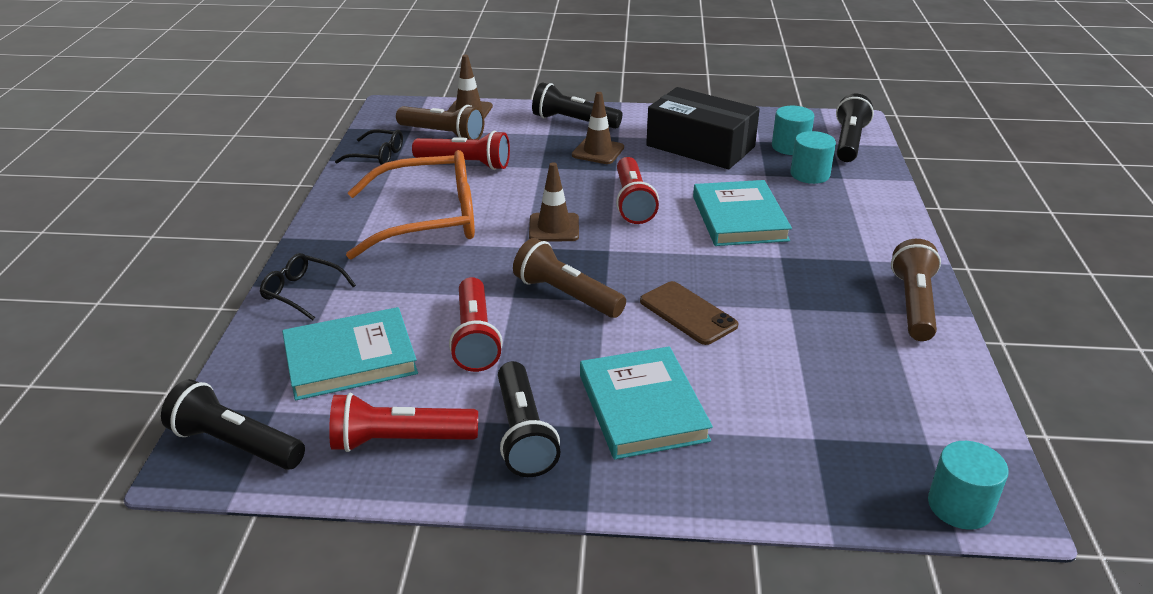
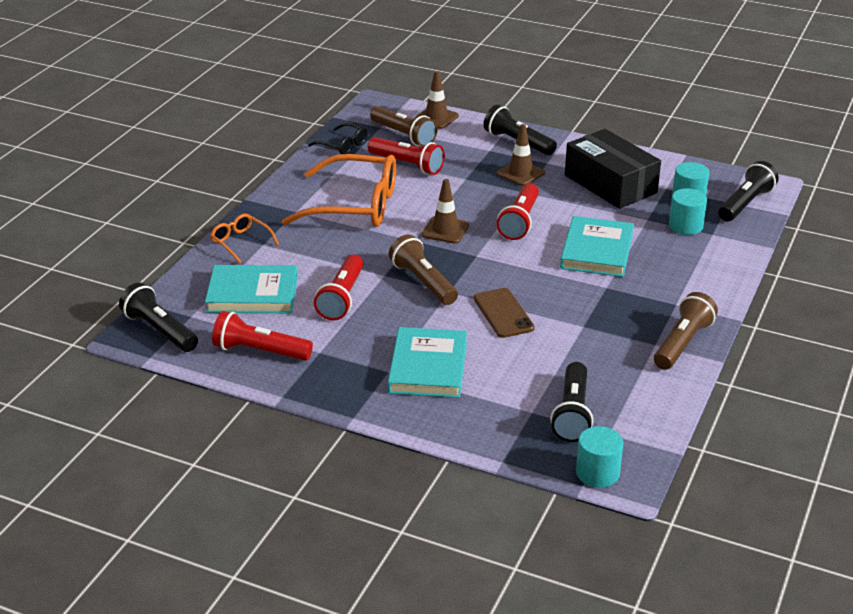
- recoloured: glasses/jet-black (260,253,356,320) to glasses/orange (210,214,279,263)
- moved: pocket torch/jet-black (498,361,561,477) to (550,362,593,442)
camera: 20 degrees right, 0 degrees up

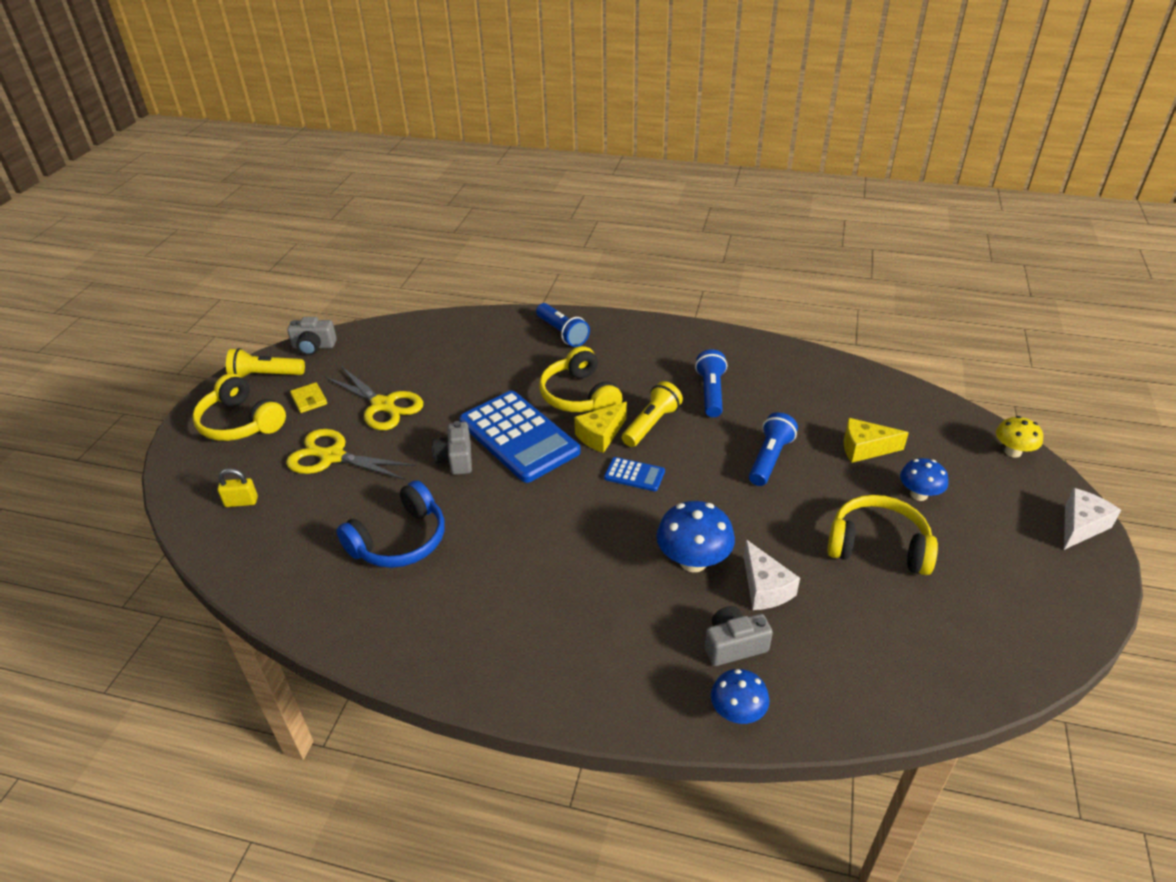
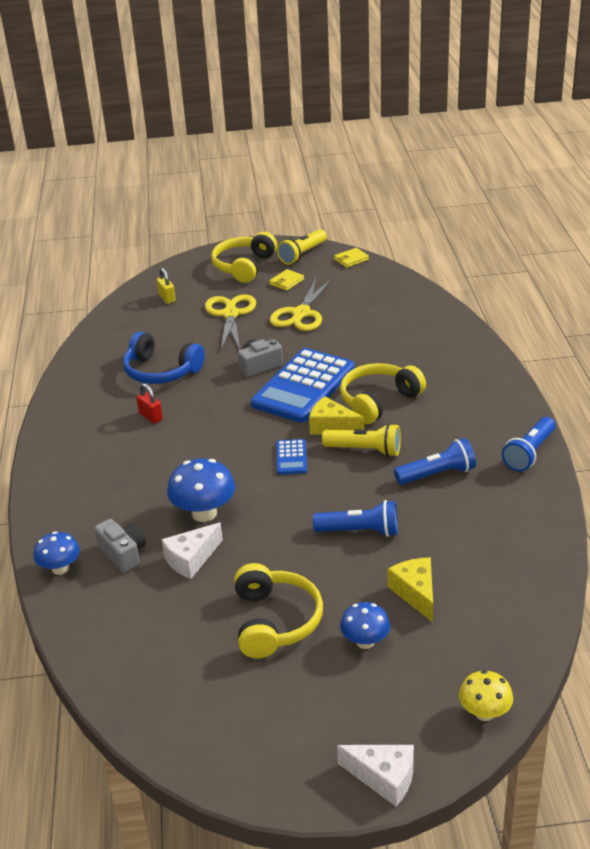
- turned: pocket torch/golden (226,348,305,378) = (277,229,327,265) 120 degrees counterclockwise
- replaced: camera/gray (287,317,337,356) to billfold/golden (334,248,369,268)
- moved: pocket torch/royal blue (536,303,590,347) to (502,417,556,472)
- added: small lock/red (136,383,163,424)
camera: 70 degrees right, 5 degrees down

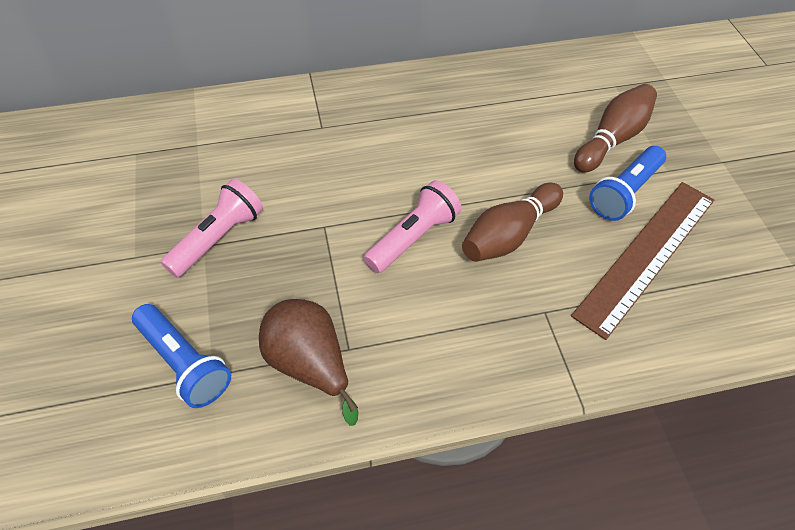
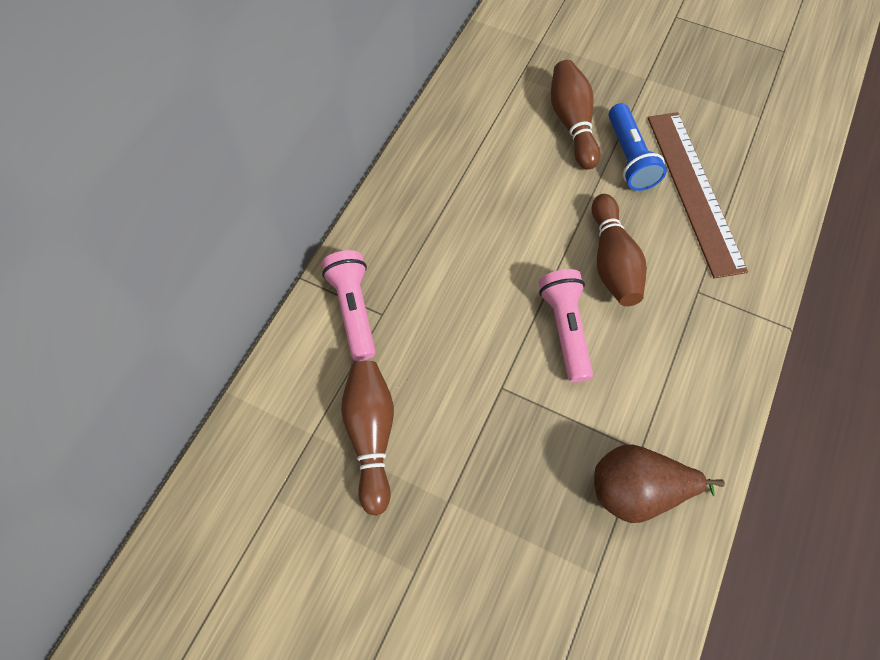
- removed: pocket torch/royal blue (132,304,231,408)
- moved: pocket torch/rose-pink (161,179,263,278) to (322,250,376,361)
- added: tenpin/russet (341,361,394,516)
camera: 50 degrees left, 10 degrees up

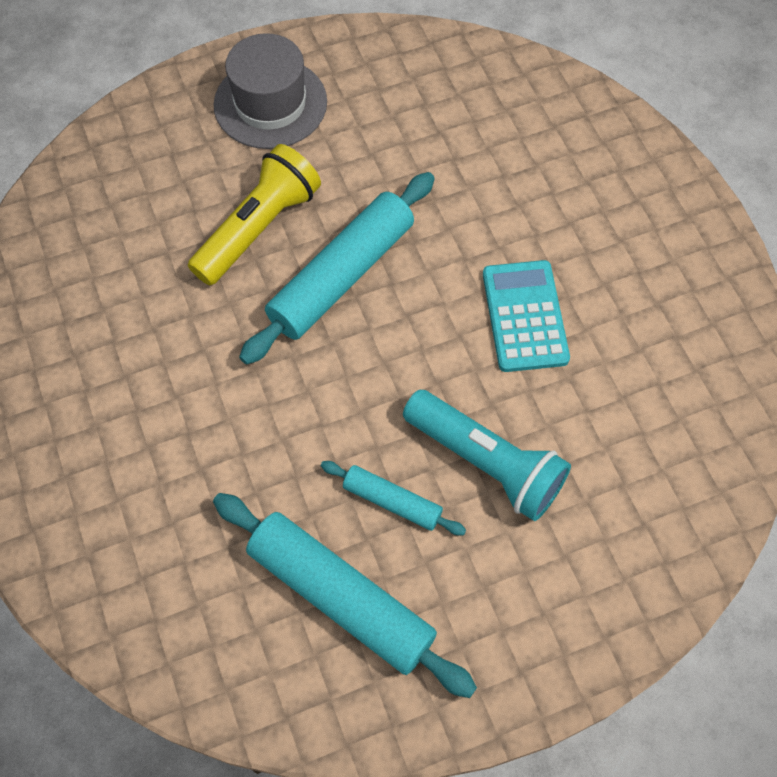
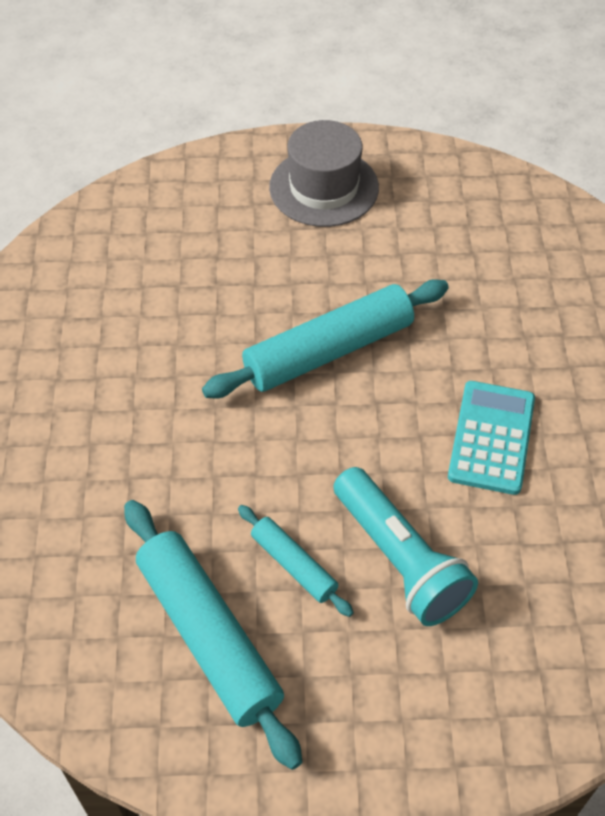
- removed: pocket torch/golden (188,144,321,285)
camera: 20 degrees right, 10 degrees down

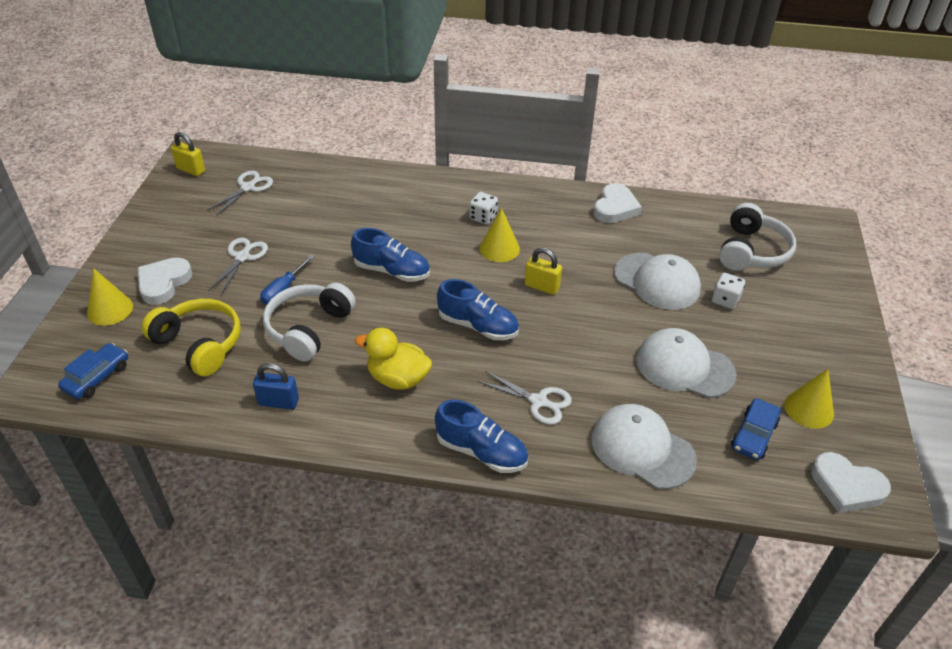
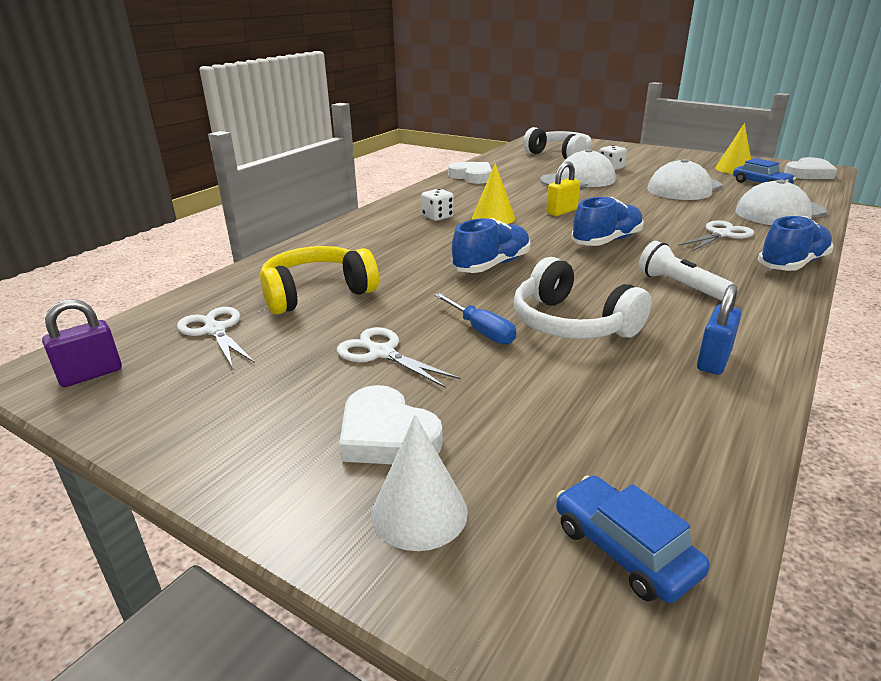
- recoloured: solid cone/golden (87,268,133,326) to solid cone/white (372,415,468,551)
- moved: headphones/golden (142,299,241,376) to (260,246,379,315)
- recoloured: small lock/golden (171,132,205,176) to small lock/violet (42,299,122,387)
- replaced: duck/golden (355,328,432,390) to pocket torch/white (638,241,733,301)
camera: 65 degrees left, 15 degrees down

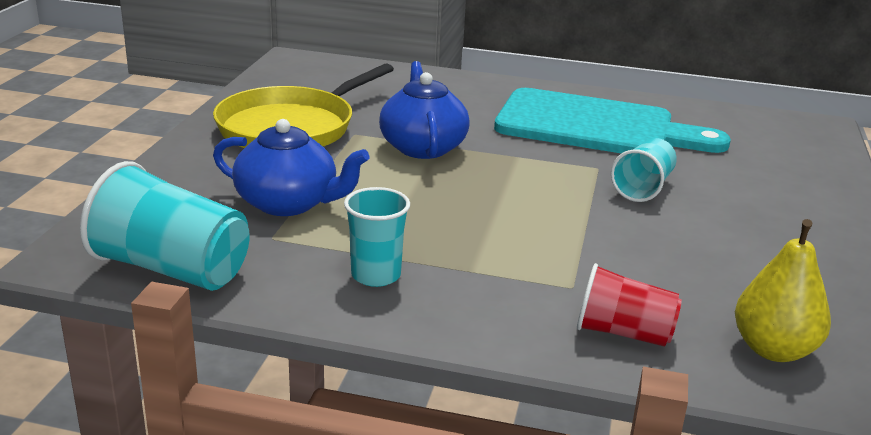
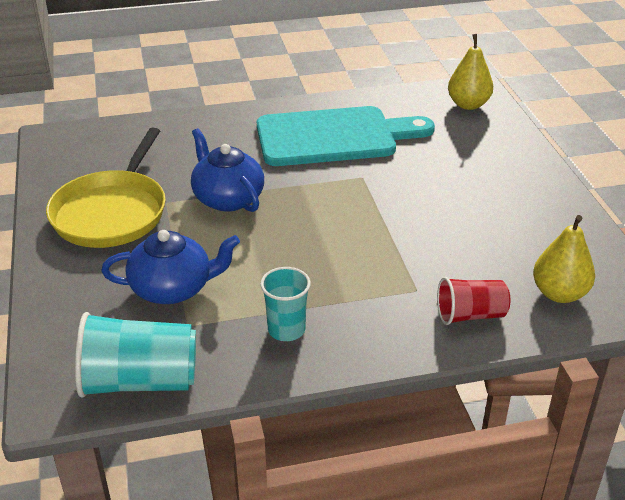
- removed: cup/aqua (611,138,677,202)
- added: toy pear/golden (448,34,493,110)
camera: 25 degrees left, 10 degrees up

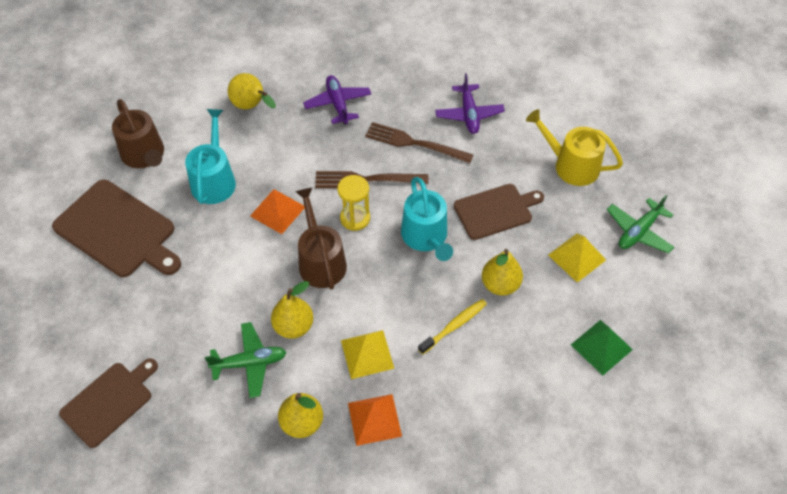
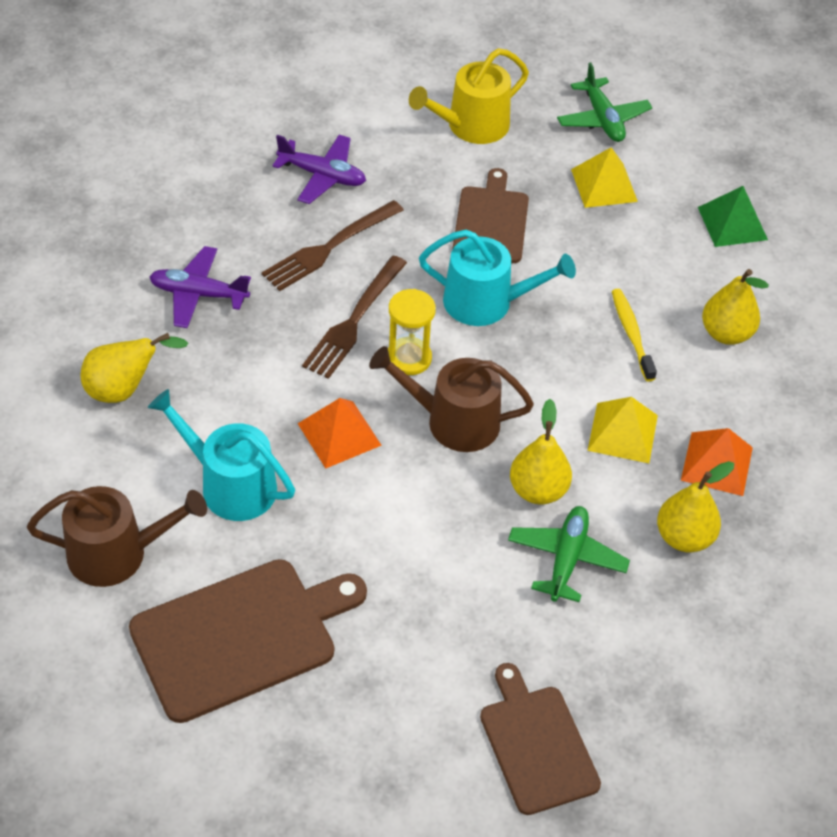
- moved: toy pear/golden (482,249,523,295) to (702,269,769,345)
camera: 65 degrees left, 5 degrees down

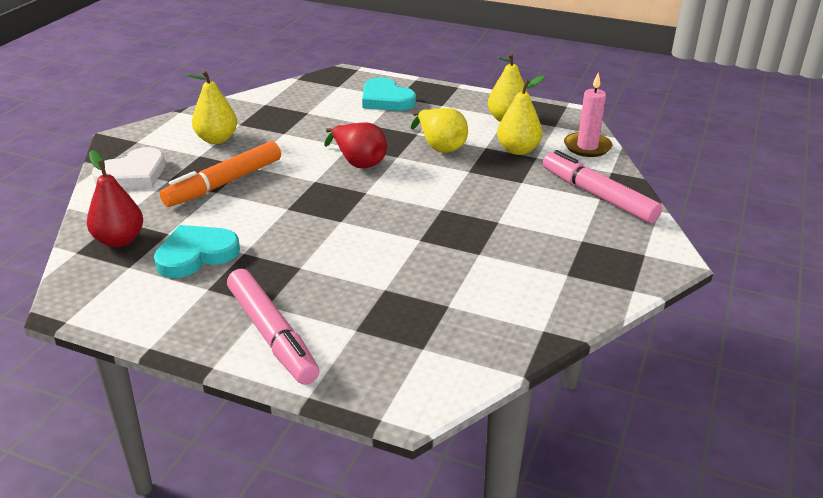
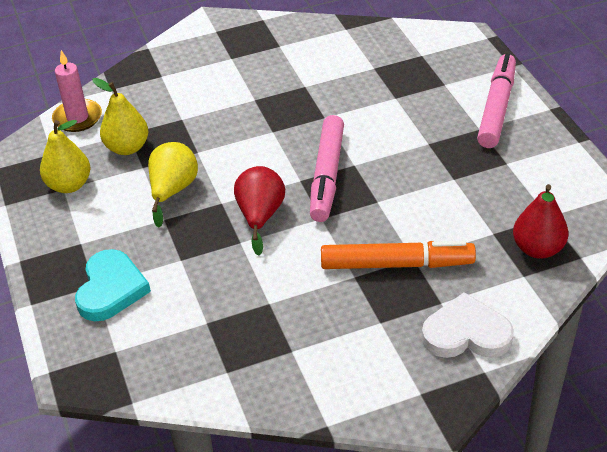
- removed: heart shape/aqua (154,225,240,278)
- removed: toy pear/golden (186,70,237,144)
- moved: marker/rose-pink (543,150,662,223) to (310,115,344,222)
camera: 130 degrees left, 10 degrees up

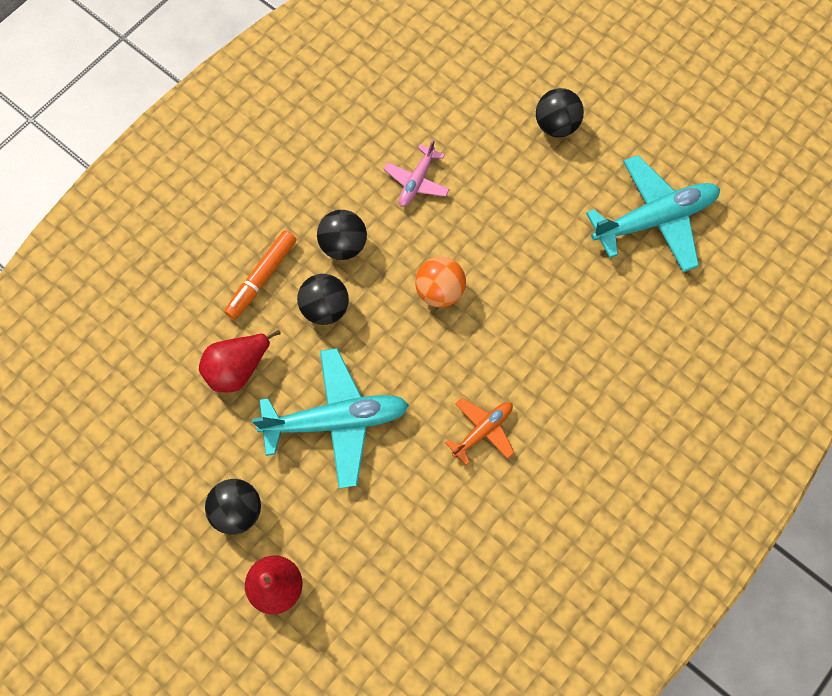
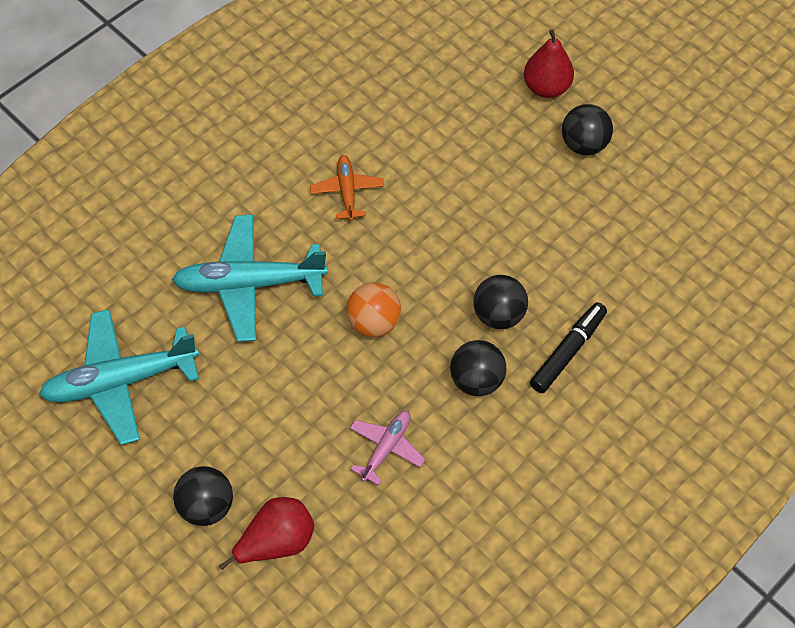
- moved: toy pear/red (199,330,281,393) to (219,497,314,570)
- recoloured: marker/orange (224,230,297,320) to marker/jet-black (530,302,607,393)
- moved: aeroplane/aqua (252,348,409,489) to (172,214,328,342)
- turned: aeroplane/orange (445,398,514,465) = (310,155,384,221) 120 degrees clockwise
camera: 175 degrees left, 10 degrees down

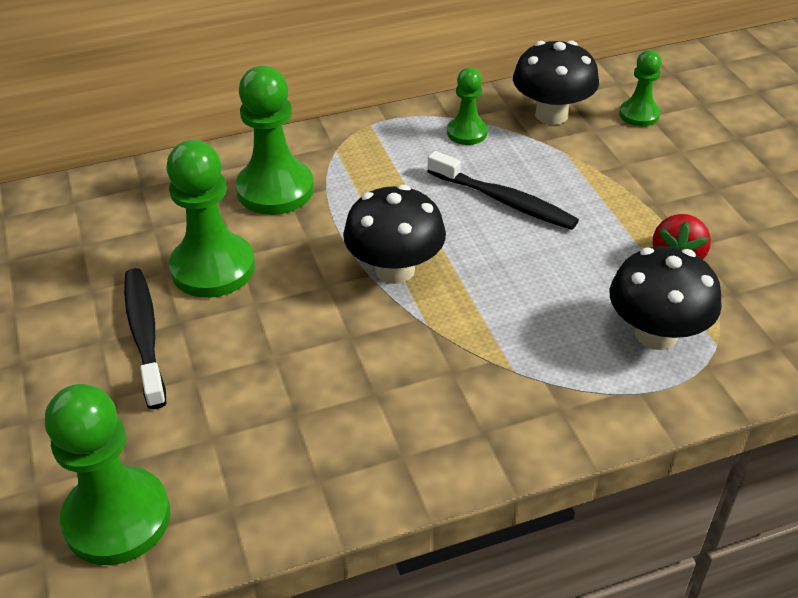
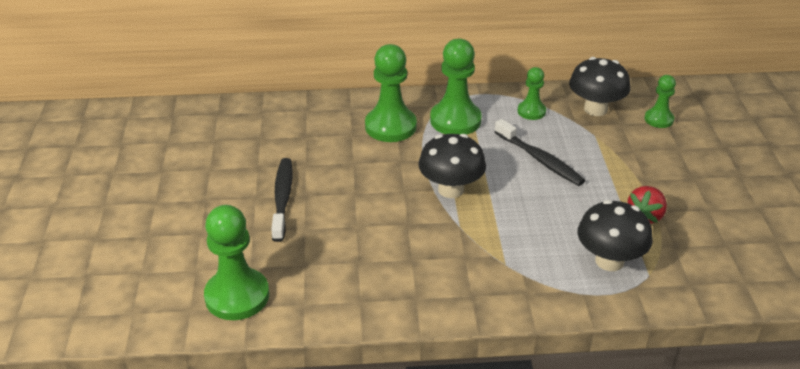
- moved: game pawn/leaf-green (167,140,255,298) to (430,38,482,135)
camera: 15 degrees right, 5 degrees down

